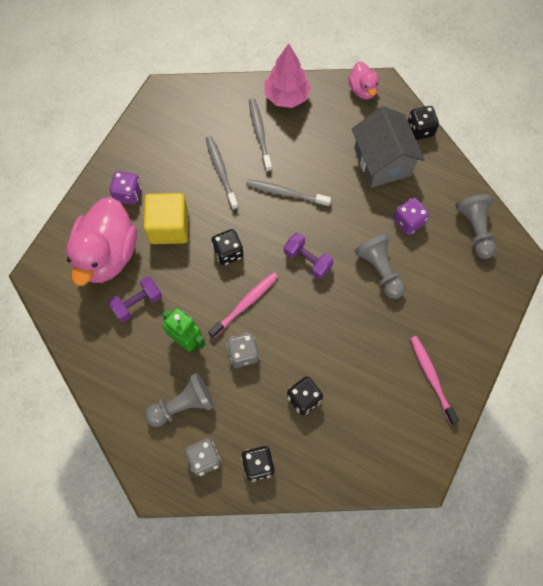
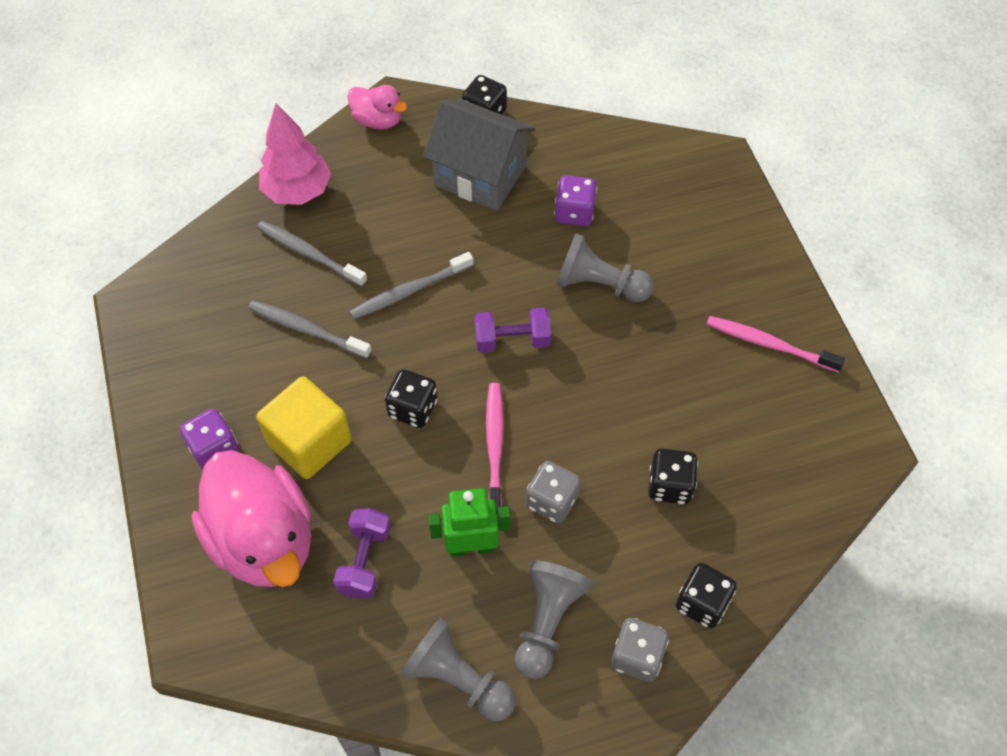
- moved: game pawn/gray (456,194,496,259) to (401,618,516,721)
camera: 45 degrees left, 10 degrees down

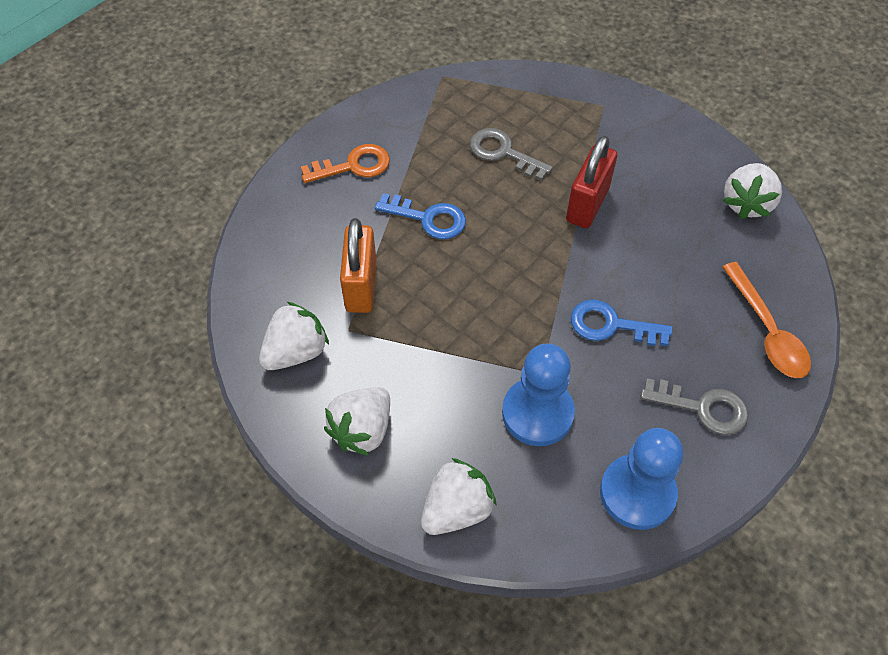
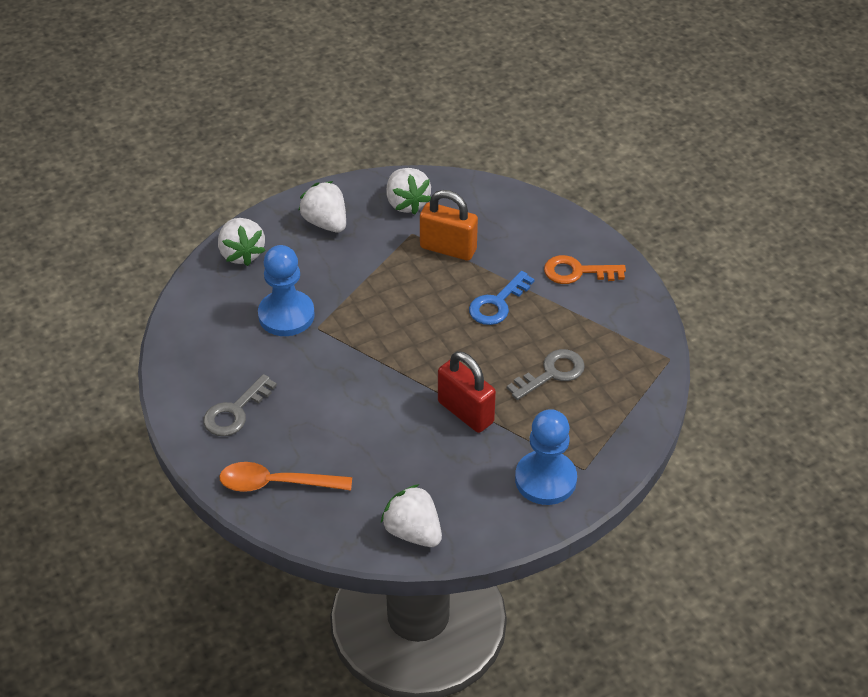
- turned: door key/orange (301,144,390,183) = (544,255,626,284) 90 degrees clockwise
- removed: door key/royal blue (571,299,672,346)
- moved: game pawn/royal blue (600,428,683,530) to (515,409,577,505)
camera: 110 degrees right, 10 degrees down

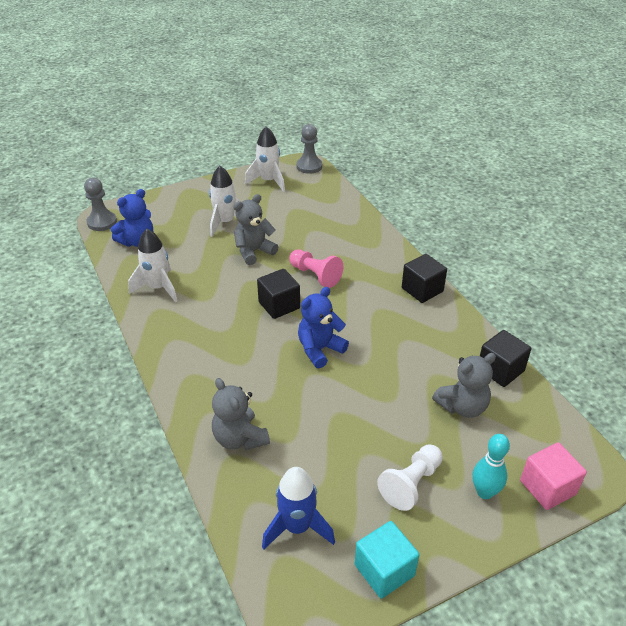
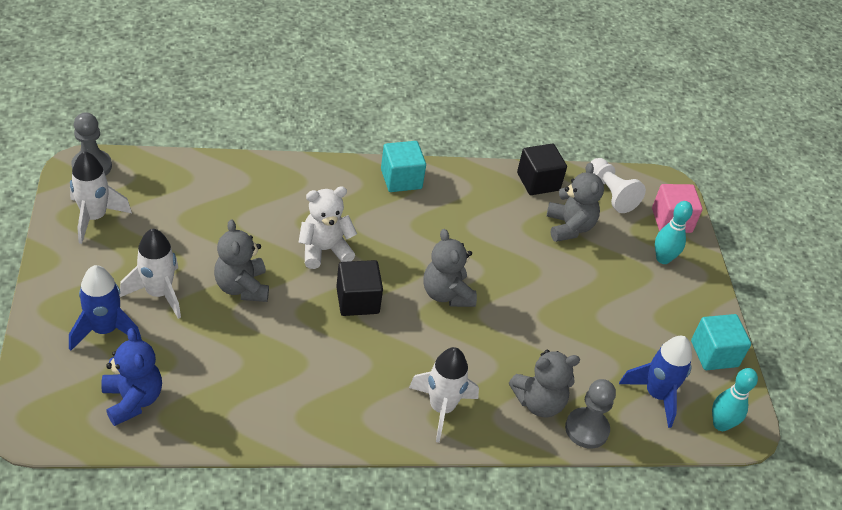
- moved: game pawn/gray (84,178,117,231) to (565,379,616,448)
- moved: rocket/white (128,229,177,302) to (409,347,479,443)
- replaced: game pawn/rose-pink (289,249,343,288) to stuffed bear/white (298,187,357,269)
- recoloured: stuffed bear/royal blue (298,287,349,368) to stuffed bear/gray (423,229,477,307)
- moved: game pawn/white (377,444,443,511) to (590,158,646,213)
- recoloured: cube/jet-black (402,254,447,303) to cube/aqua (381,141,426,192)
- added: rocket/royal blue (69,265,142,351)
- added: tenpin/aqua (712,368,758,431)
camera: 75 degrees left, 5 degrees up

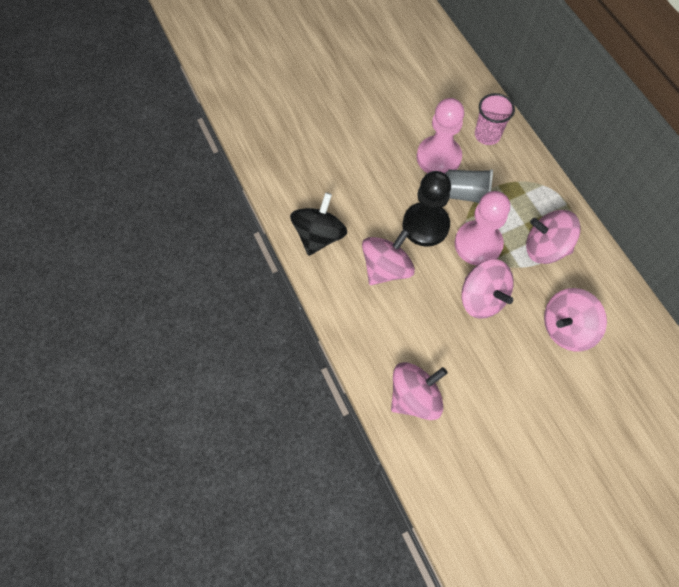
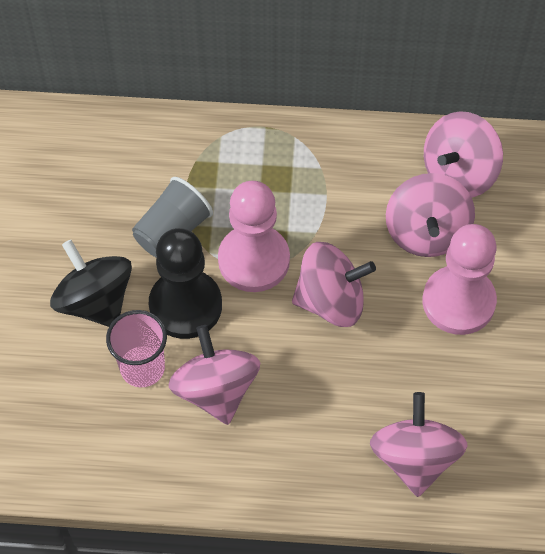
- moved: whirligig/jet-black (290,192,347,256) to (50,240,132,327)
- moved: game pawn/rose-pink (417,98,464,173) to (423,224,497,335)
- moved: cup/rose-pink (475,93,515,145) to (106,310,167,387)
- moved: whirligig/rose-pink (526,210,581,264) to (424,111,503,197)
camera: 60 degrees left, 5 degrees down

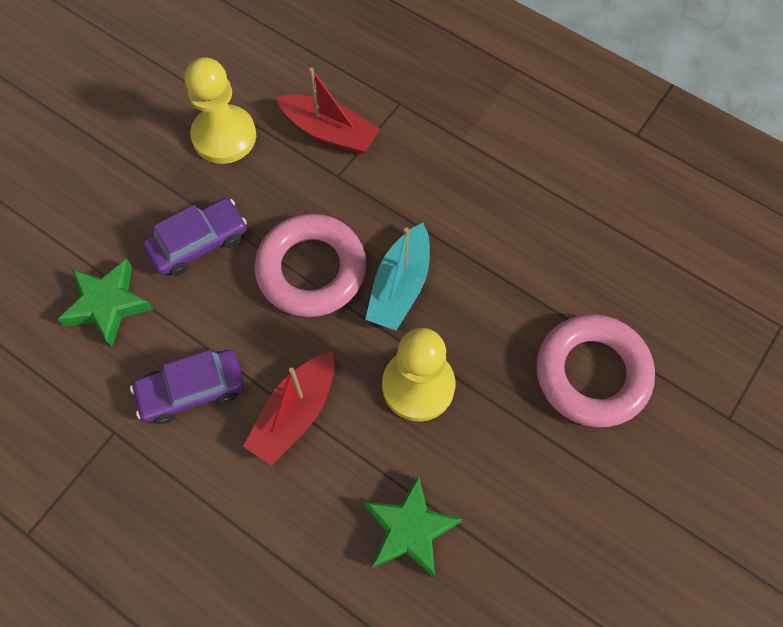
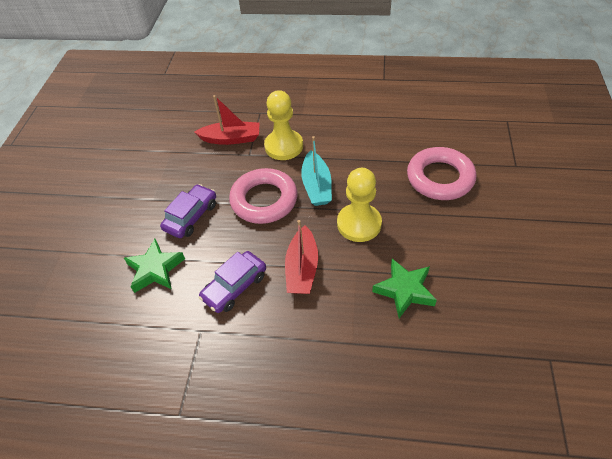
- moved: game pawn/golden (185,57,256,164) to (264,90,303,160)
camera: 25 degrees left, 15 degrees down

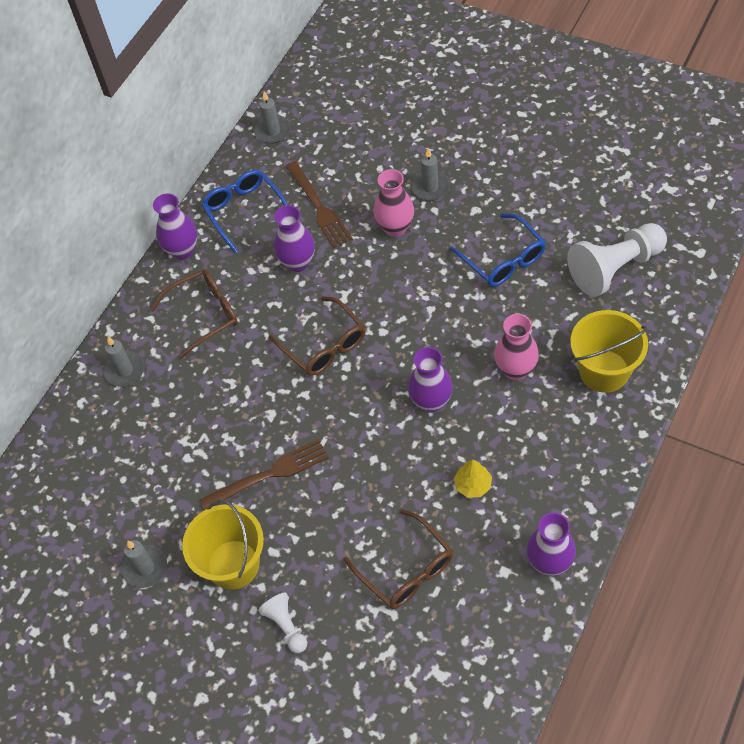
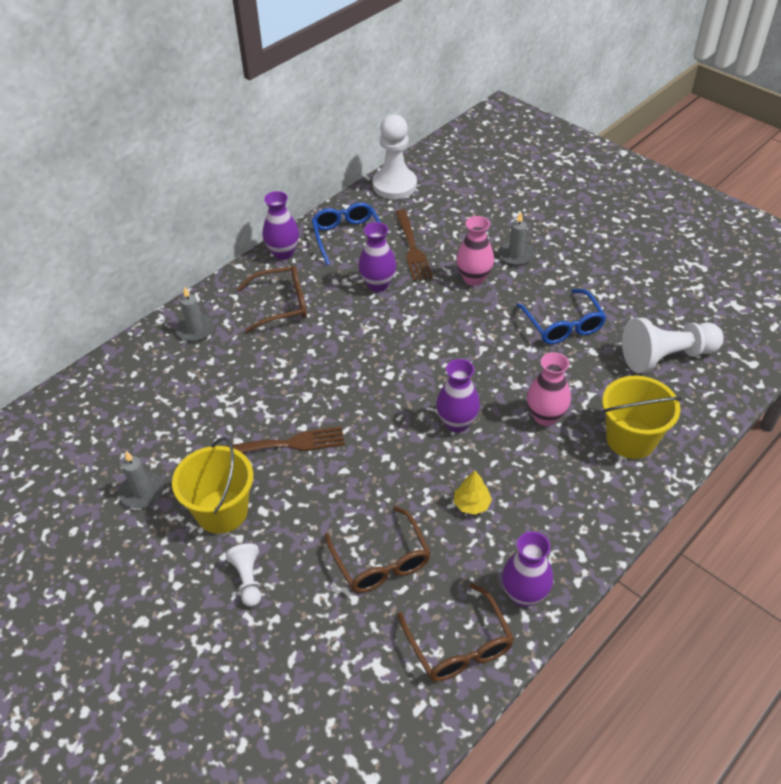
- replaced: candle/gray (254,91,291,144) to game pawn/white (372,114,417,199)
- moved: glasses/russet (269,296,365,376) to (398,583,514,682)
camera: 10 degrees right, 10 degrees down

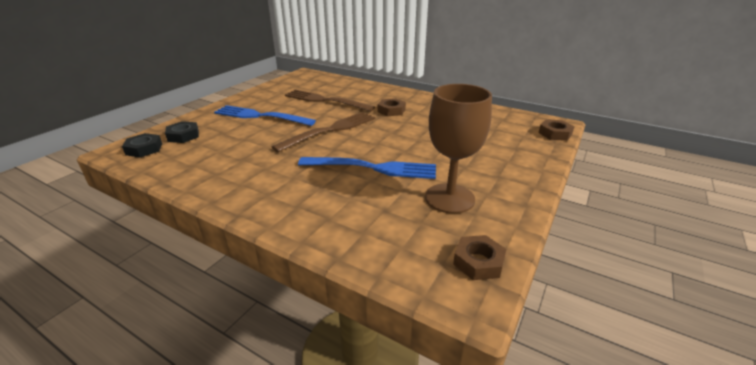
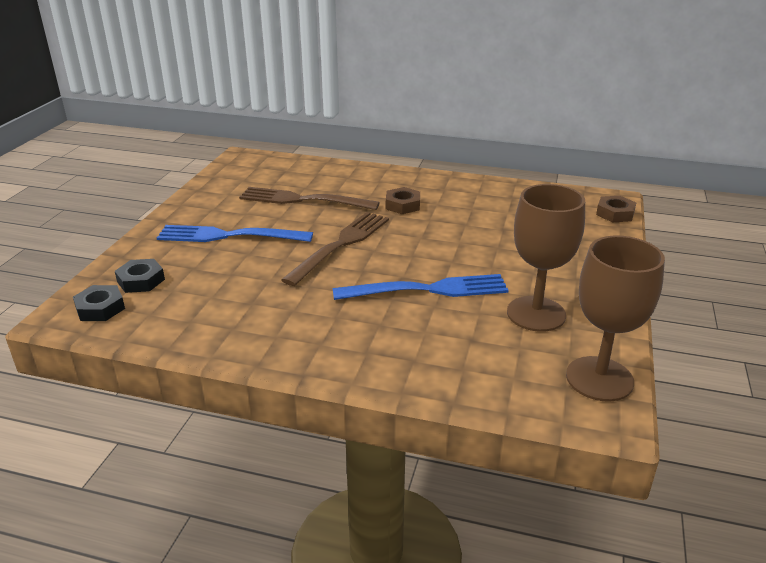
- replaced: nut/russet (453,235,507,280) to goblet/russet (566,236,665,402)
camera: 15 degrees left, 0 degrees up

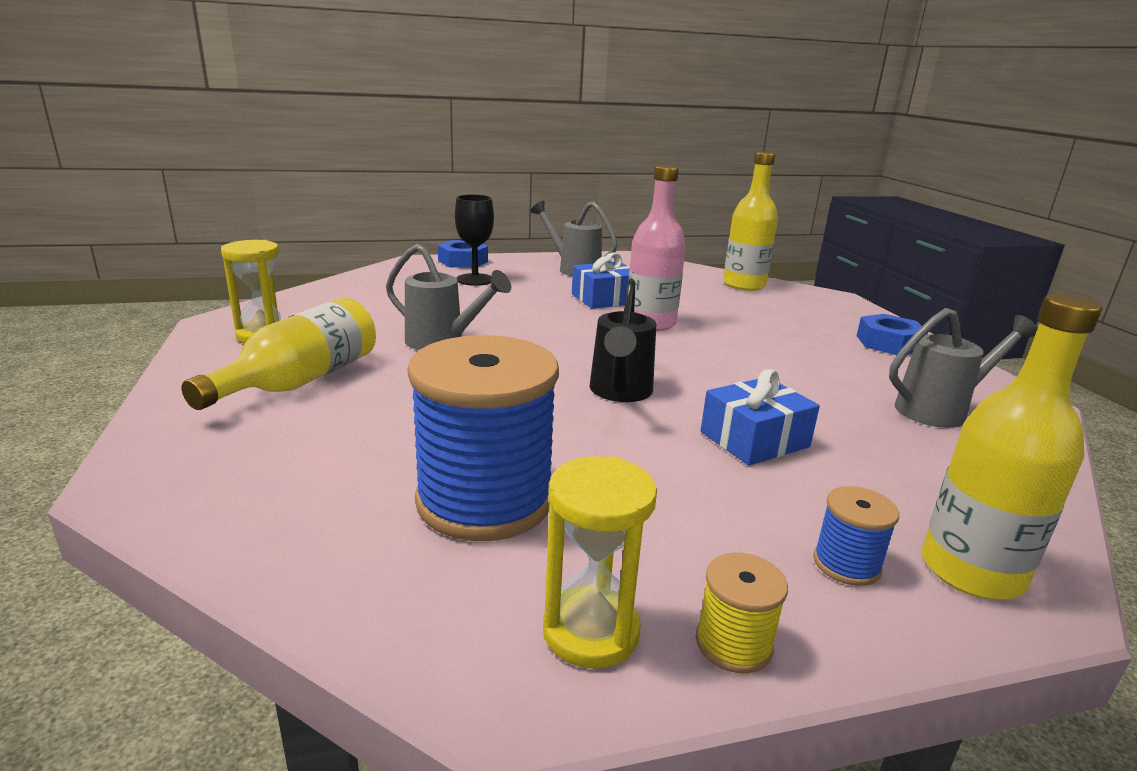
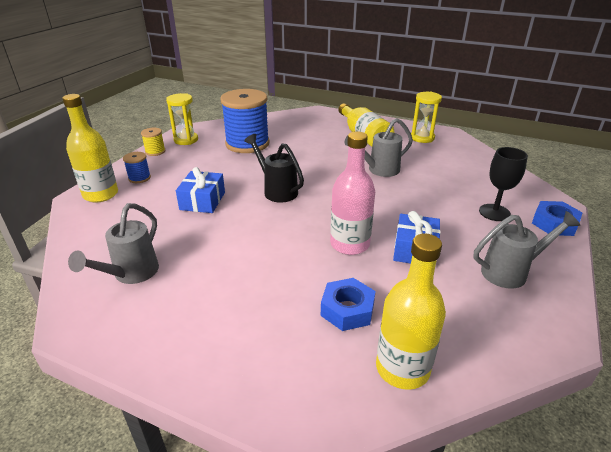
- moved: nut/royal blue (857,314,928,355) to (321,278,376,331)
camera: 130 degrees right, 10 degrees up

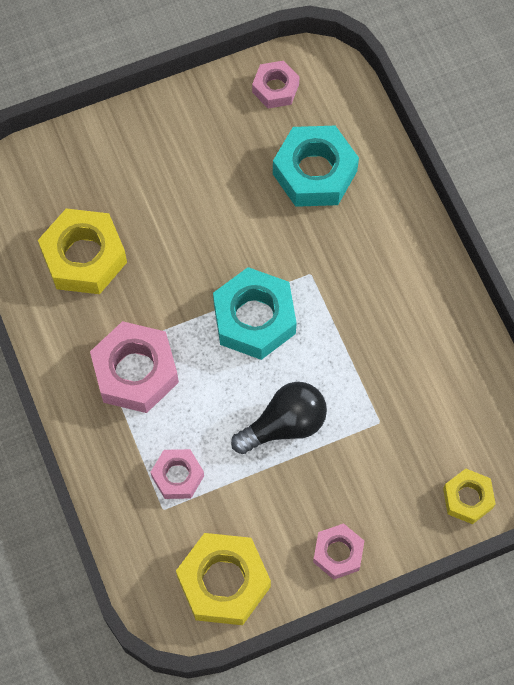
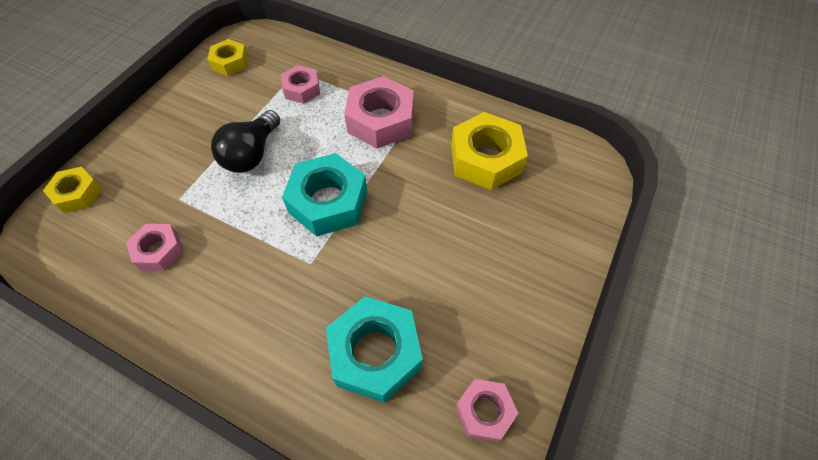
- resized: nut/golden (176,533,271,625) = (208,39,248,76) x0.58
- moved: nut/rose-pink (313,523,364,580) to (126,224,184,271)
camera: 140 degrees right, 10 degrees down

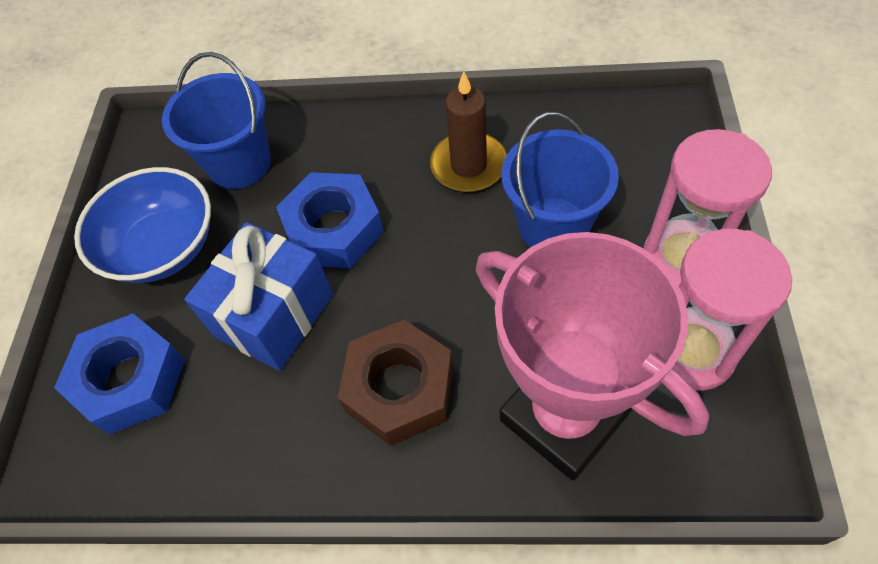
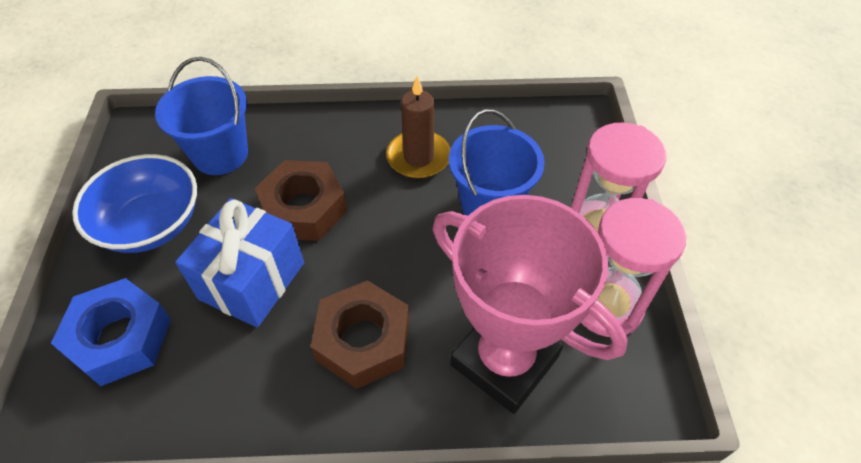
- recoloured: nut/royal blue (276,172,384,268) to nut/russet (255,160,347,241)
camera: 10 degrees left, 5 degrees down

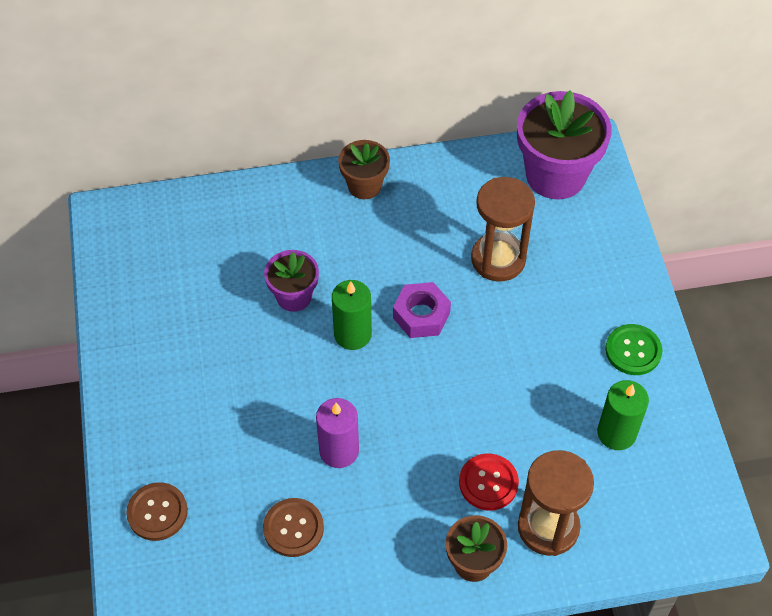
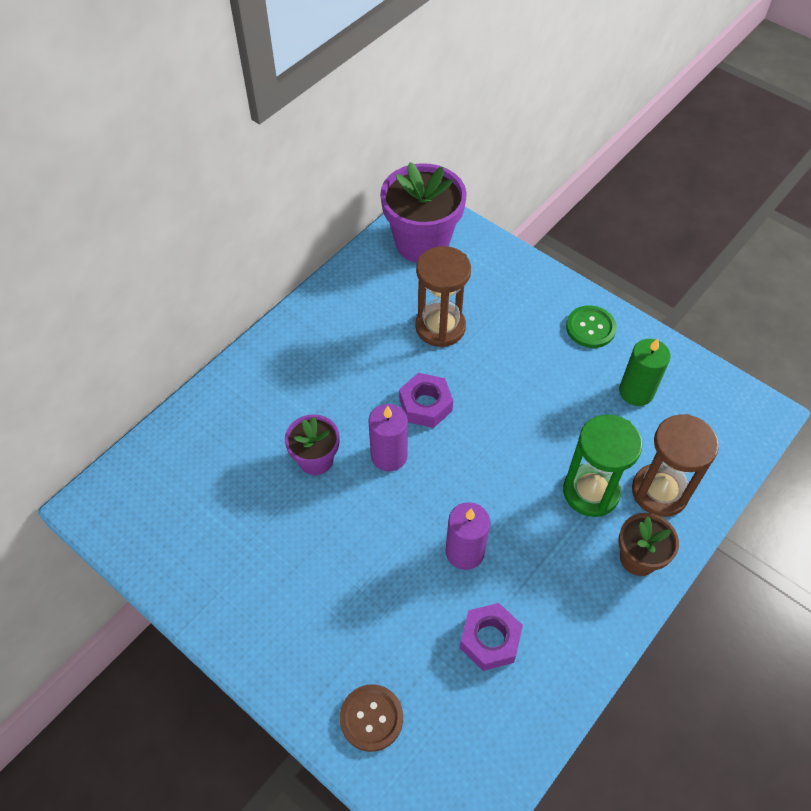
- replaced: sewing button/russet (263,498,324,557) to nut/violet (460,603,523,671)
- recoloured: candle/leaf-green (332,280,372,350) to candle/violet (368,404,408,472)
- removed: flower pot/russet (338,140,390,199)
- replaced: sewing button/red (459,454,519,511) to sandglass/leaf-green (563,414,642,517)
camera: 40 degrees left, 0 degrees up

